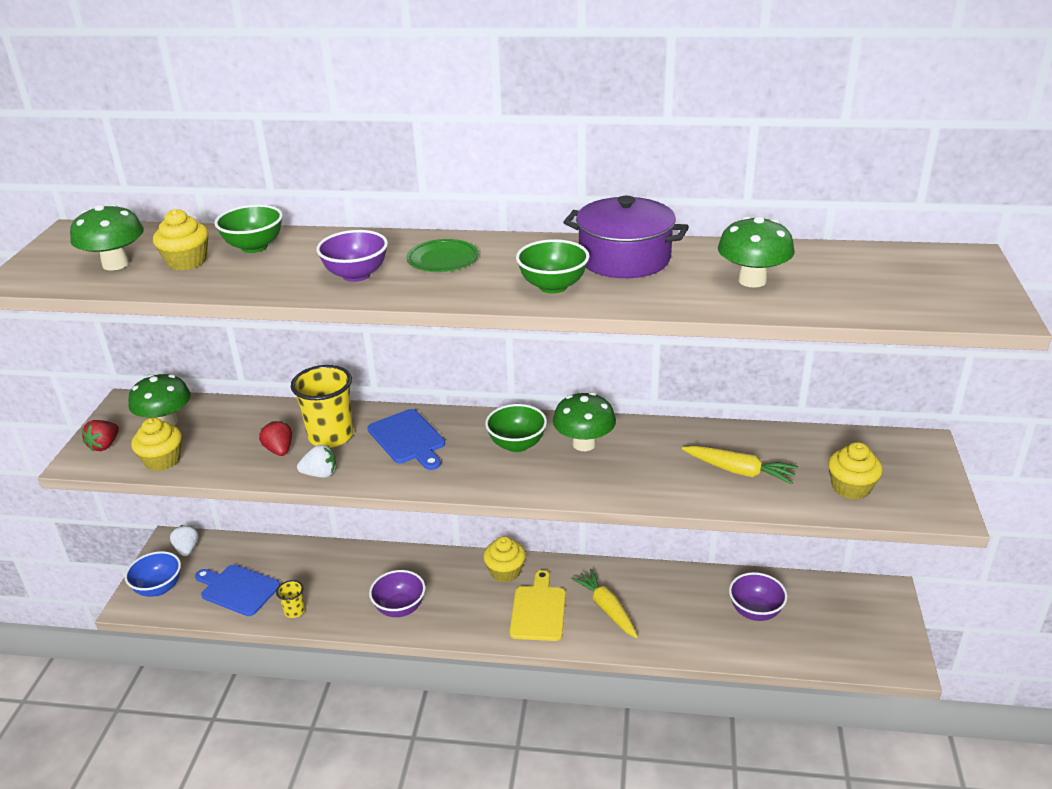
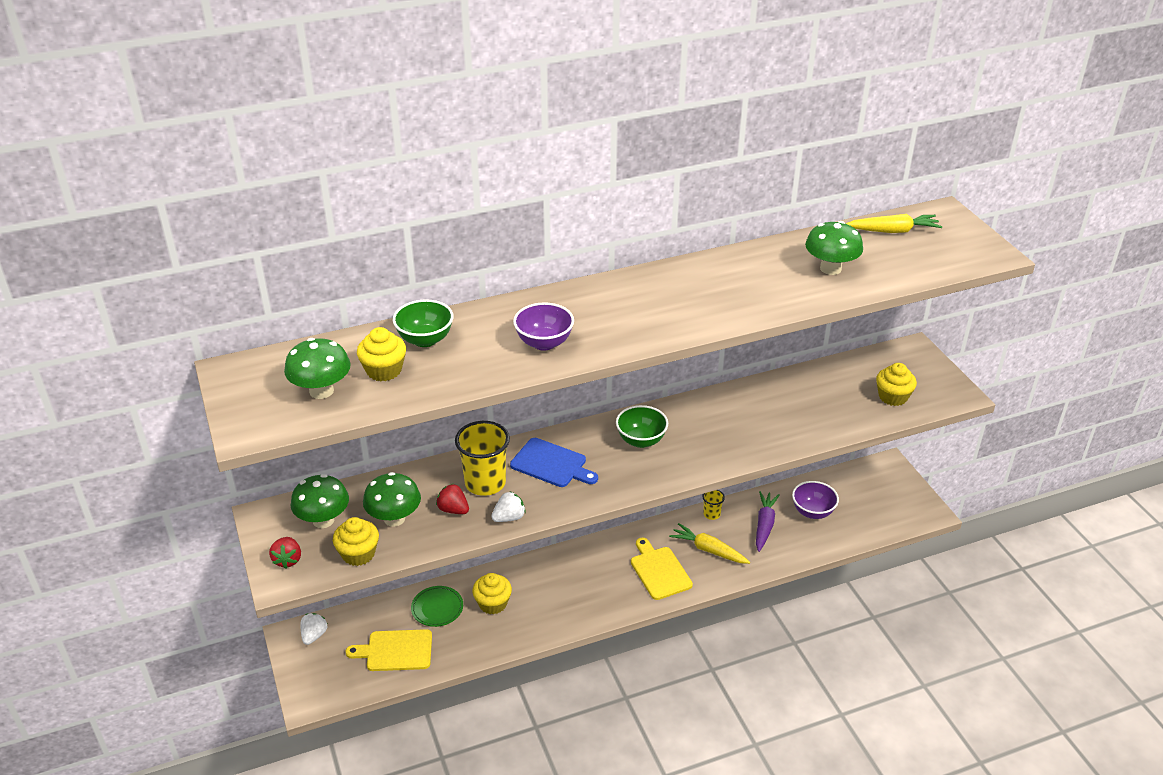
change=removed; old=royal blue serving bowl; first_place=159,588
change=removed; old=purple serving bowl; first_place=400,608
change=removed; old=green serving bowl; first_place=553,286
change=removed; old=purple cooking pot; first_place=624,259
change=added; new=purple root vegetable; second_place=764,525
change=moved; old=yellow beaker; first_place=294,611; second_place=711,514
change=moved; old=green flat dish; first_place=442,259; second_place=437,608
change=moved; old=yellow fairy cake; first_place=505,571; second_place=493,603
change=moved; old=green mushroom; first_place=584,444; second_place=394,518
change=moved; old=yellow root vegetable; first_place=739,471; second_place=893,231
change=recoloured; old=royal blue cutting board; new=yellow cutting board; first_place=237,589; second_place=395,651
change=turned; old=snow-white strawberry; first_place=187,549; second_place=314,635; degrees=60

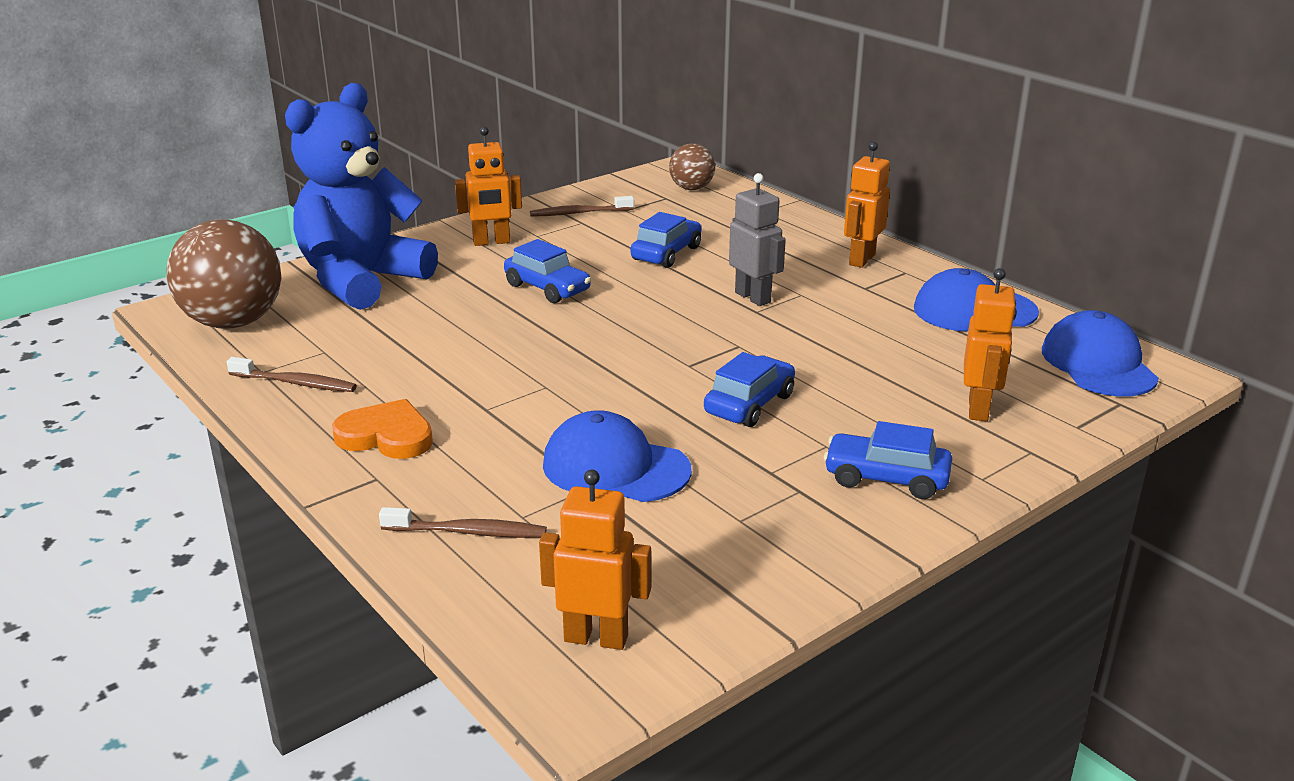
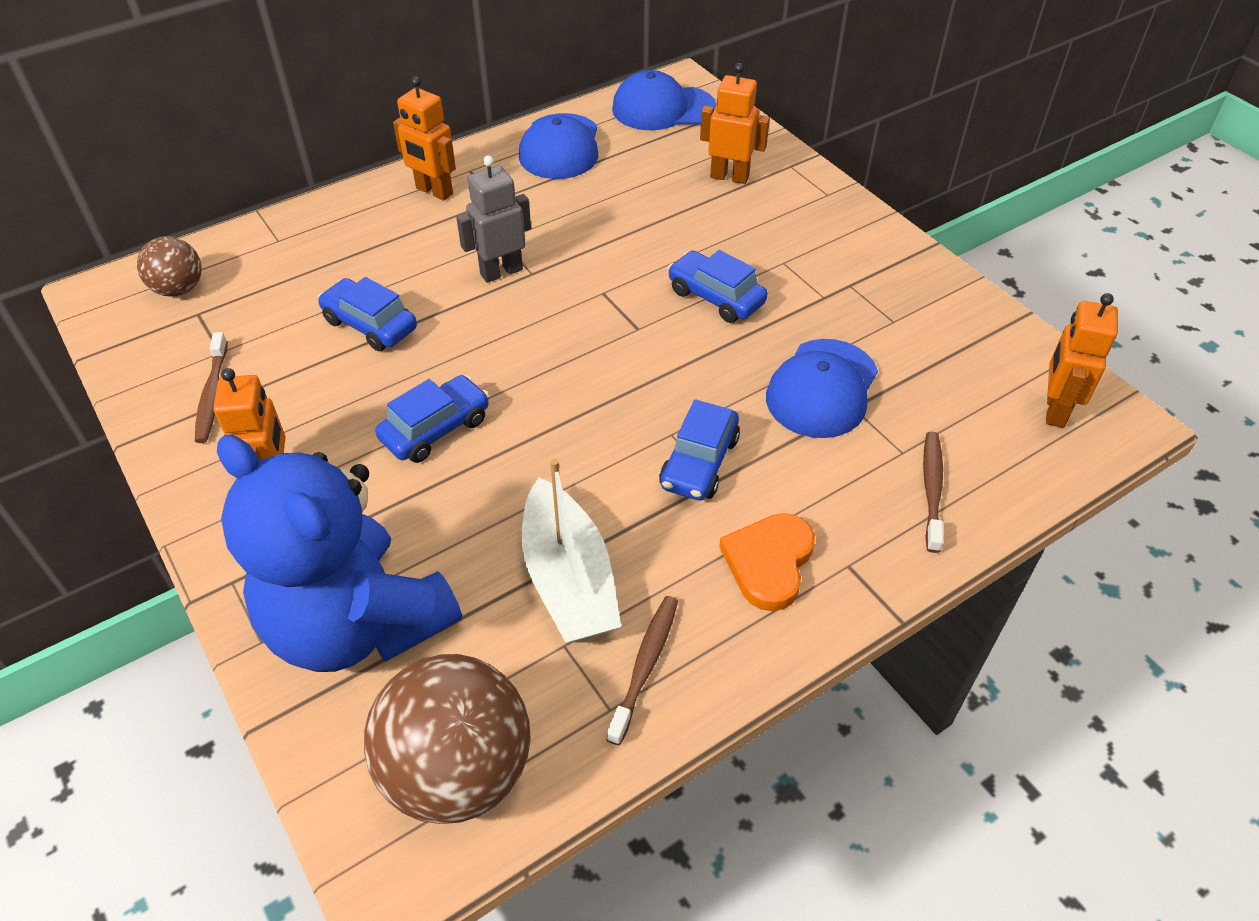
change=added; new=snow-white boat; second_place=568,579
change=moved; old=royal blue automobile; first_place=886,478; second_place=699,462

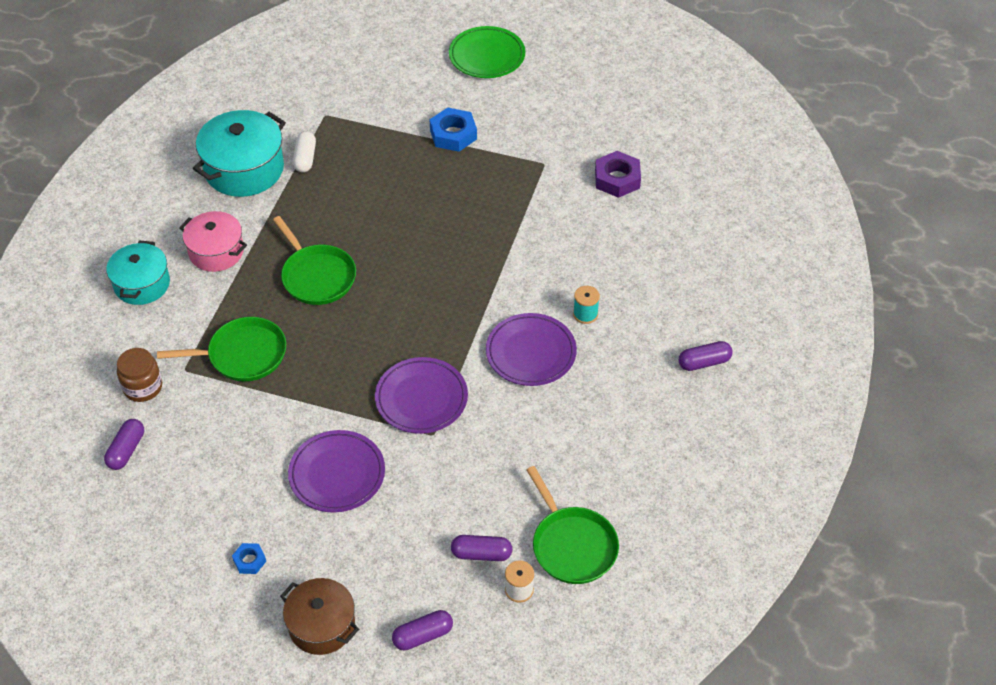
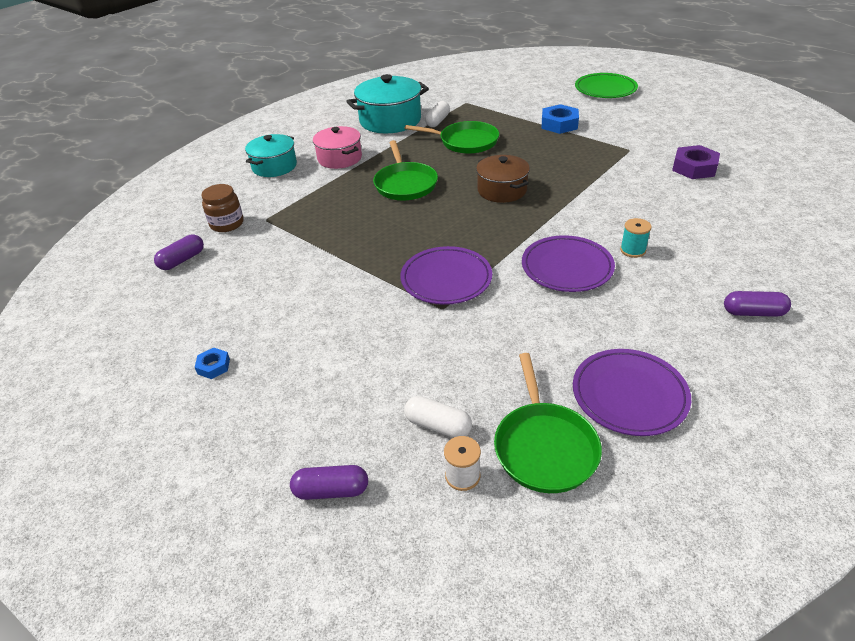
change=moved; old=green frying pan; first_place=243,354; second_place=465,142
change=moved; old=russet cooking pot; first_place=322,625; second_place=502,190
change=moved; old=purple flat dish; first_place=337,474; second_place=629,395
change=recoloured; old=purple pill; new=snow-white pill; first_place=481,554; second_place=438,425

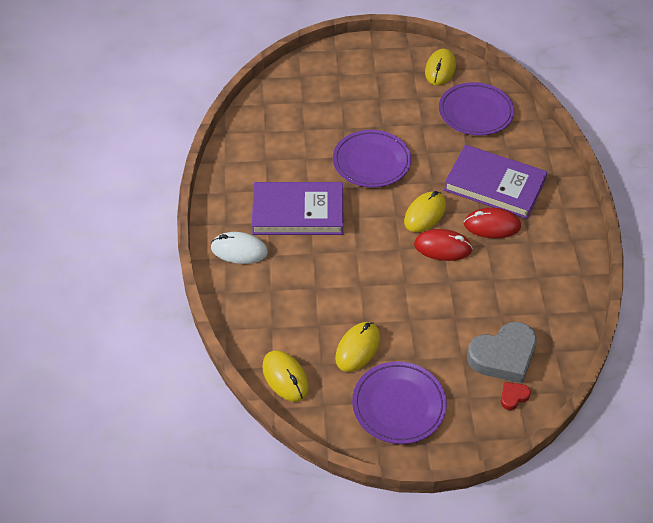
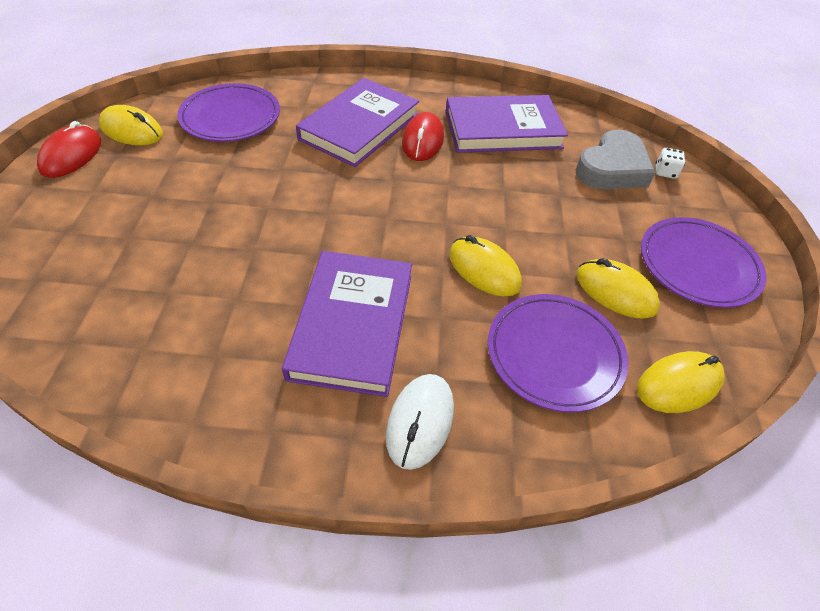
change=added; new=purple hardcover; second_place=502,129
change=moved; old=purple flat dish; first_place=371,162; second_place=554,354
change=moved; old=yellow mouse; first_place=425,214; second_place=484,270
change=moved; old=red mouse; first_place=442,247; second_place=71,155
change=replaced; old=red heart shape; new=snow-white dice; first_place=513,397; second_place=665,172
change=turned; old=gray heart shape; first_place=503,356; second_place=612,168; degrees=60

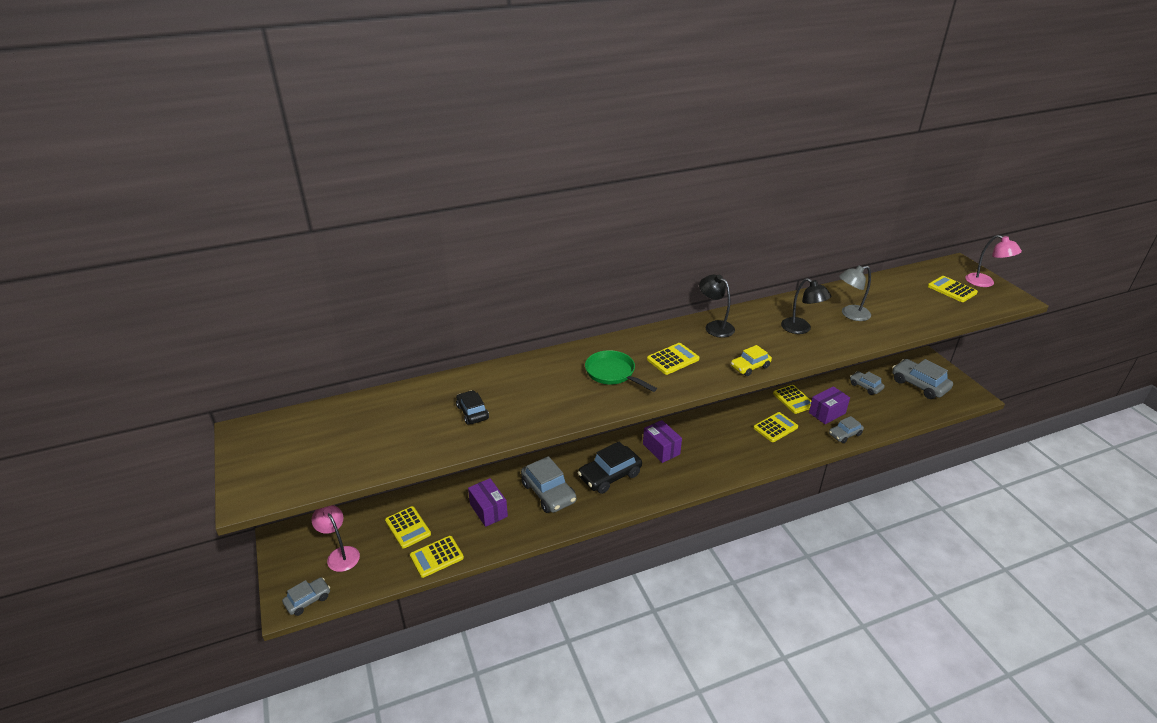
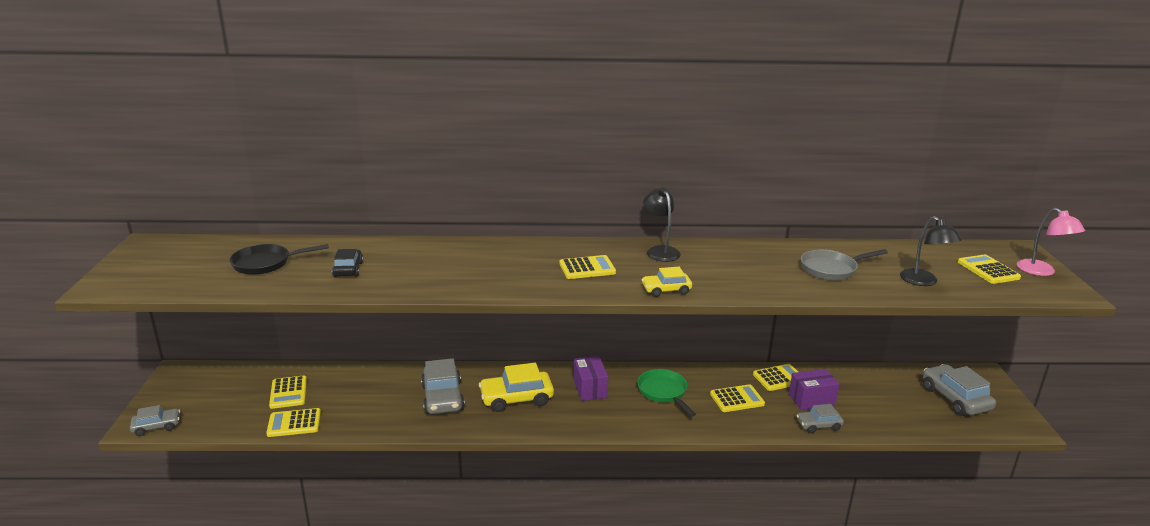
change=removed; old=rosy desk lamp; first_place=340,554
change=removed; old=purple package; first_place=488,510
change=removed; old=gray automobile; first_place=865,386
change=added; new=black frying pan; second_place=266,263
change=moved; old=green frying pan; first_place=612,373; second_place=663,392
change=moved; old=black desk lamp; first_place=801,329; second_place=923,281
change=replaced; old=gray desk lamp; new=gray frying pan; first_place=850,314; second_place=831,269
change=recoloured; old=black automobile; new=yellow automobile; first_place=609,475; second_place=516,398
change=turned; old=yellow calculator; first_place=793,400; second_place=779,378; degrees=-105

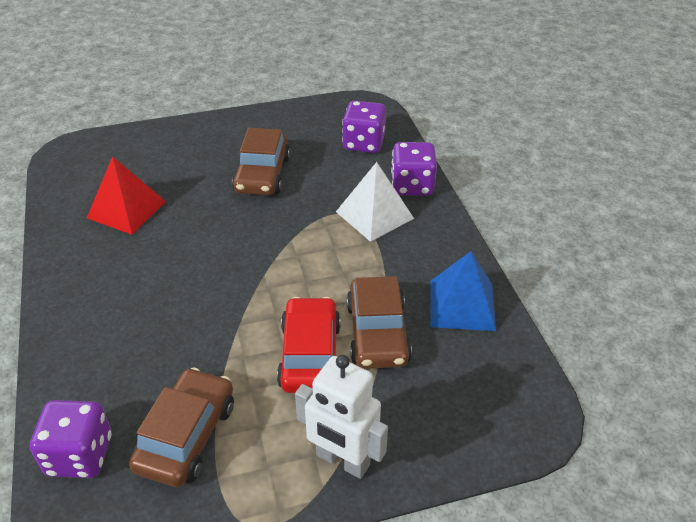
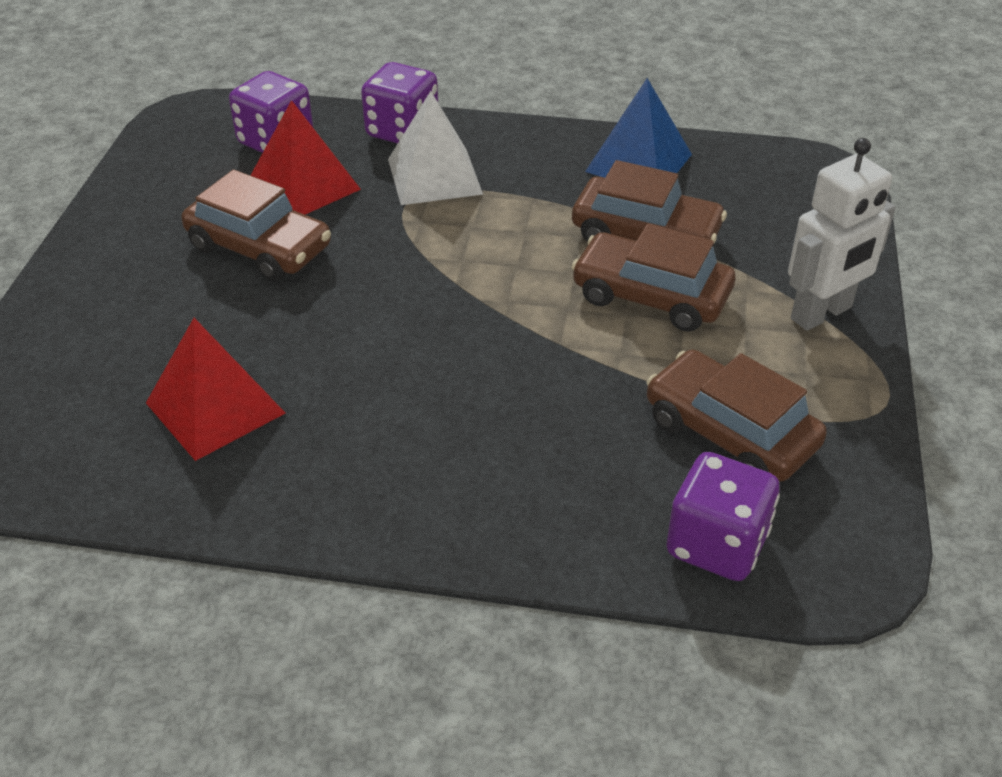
change=added; new=red pyramid; second_place=303,186
change=recoloured; old=red automobile; new=russet automobile; first_place=310,355; second_place=651,296

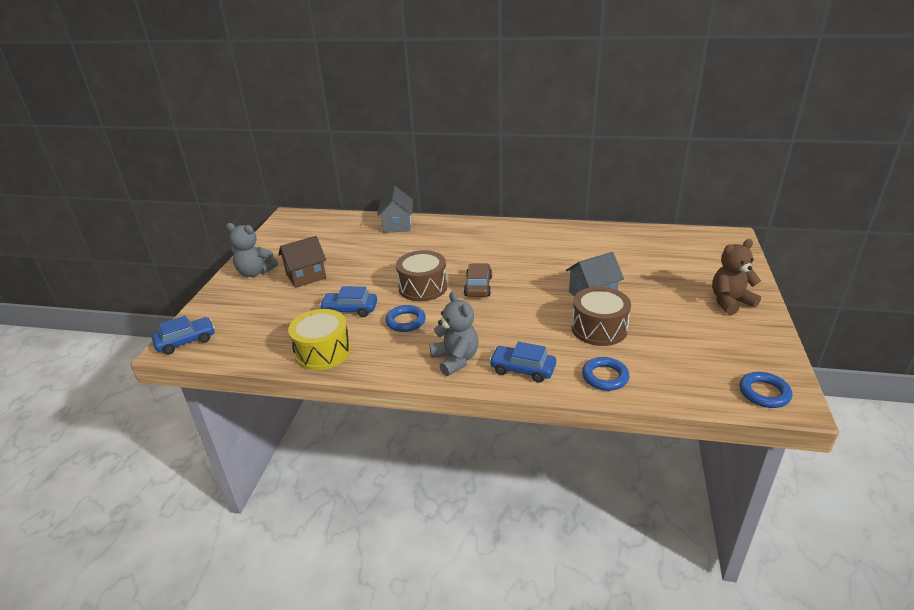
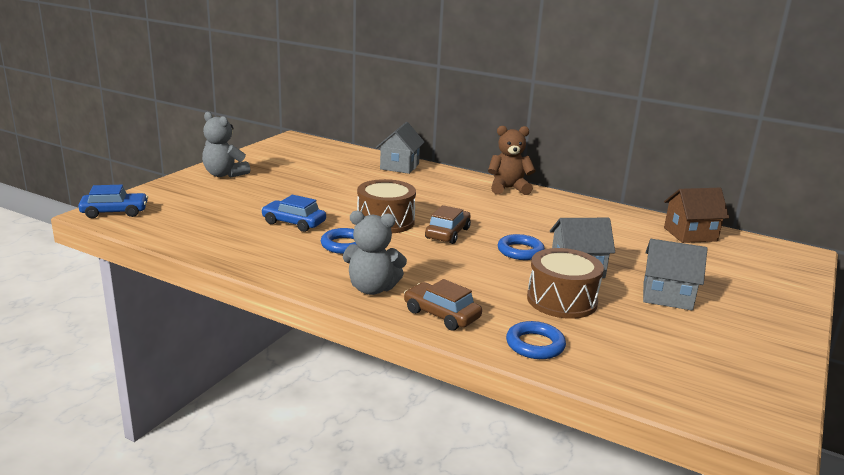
change=removed; old=yellow toy drum; first_place=323,352
change=added; new=gray cottage; second_place=667,296
change=moved; old=russet cottage; first_place=306,276; second_place=690,234
change=moved; old=russet teddy; first_place=730,302; second_place=508,188
change=moved; old=royal blue ring; first_place=764,393; second_place=520,251
change=recoloured; old=royal blue automobile; new=russet automobile; first_place=522,369; second_place=441,315
change=turned; old=gray teddy; first_place=455,359; second_place=372,288; degrees=105

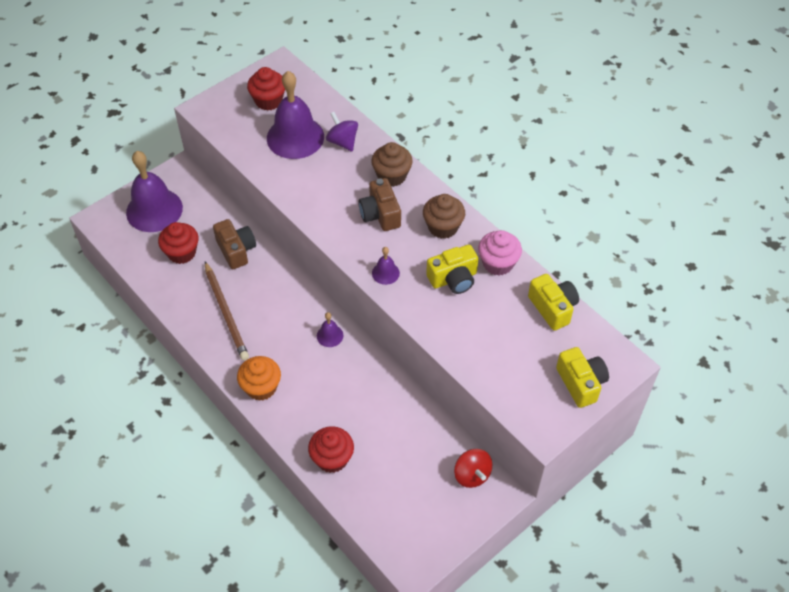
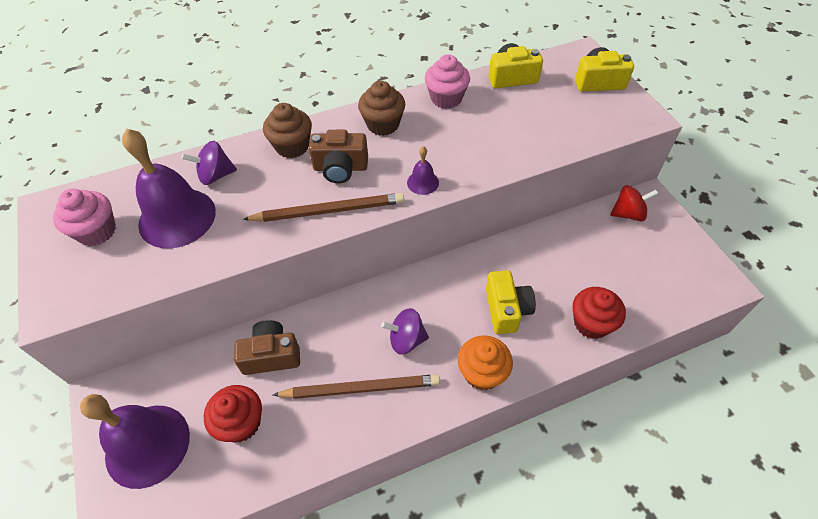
change=removed; old=purple bell; first_place=330,335
change=added; new=russet wooden pencil; second_place=328,211
change=added; new=purple spinning top; second_place=406,340
change=moved; old=yellow compact camera; first_place=453,279; second_place=506,309
change=recoloured; old=red fairy cake; new=rosy fairy cake; first_place=268,101; second_place=97,231

